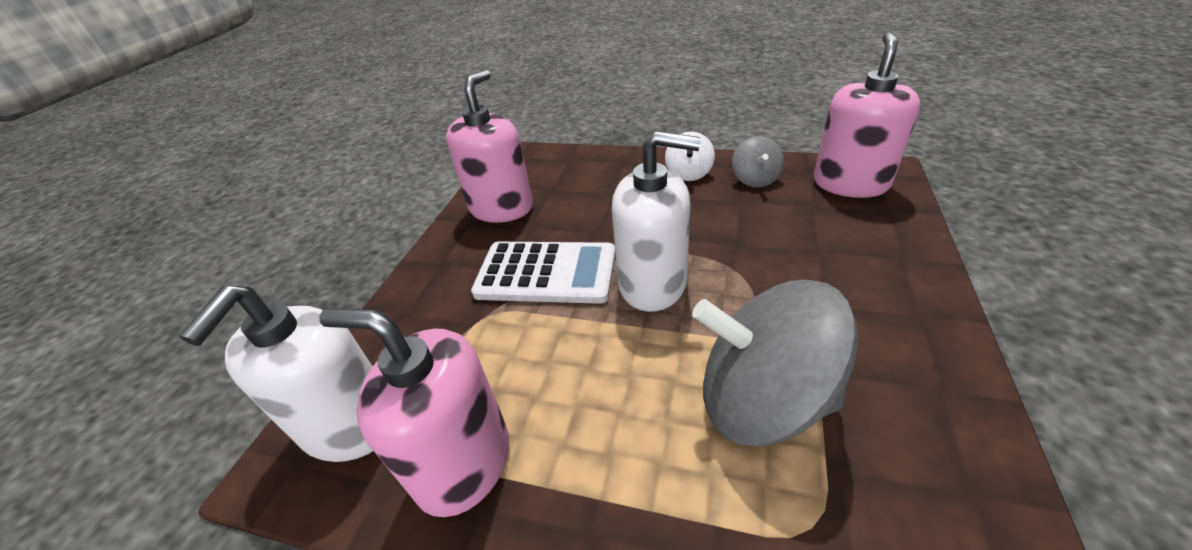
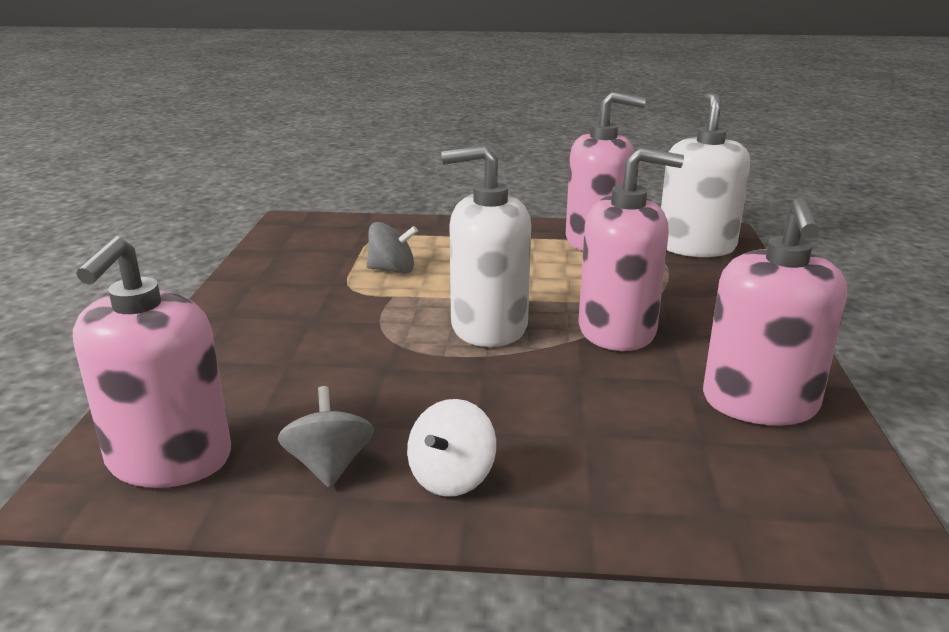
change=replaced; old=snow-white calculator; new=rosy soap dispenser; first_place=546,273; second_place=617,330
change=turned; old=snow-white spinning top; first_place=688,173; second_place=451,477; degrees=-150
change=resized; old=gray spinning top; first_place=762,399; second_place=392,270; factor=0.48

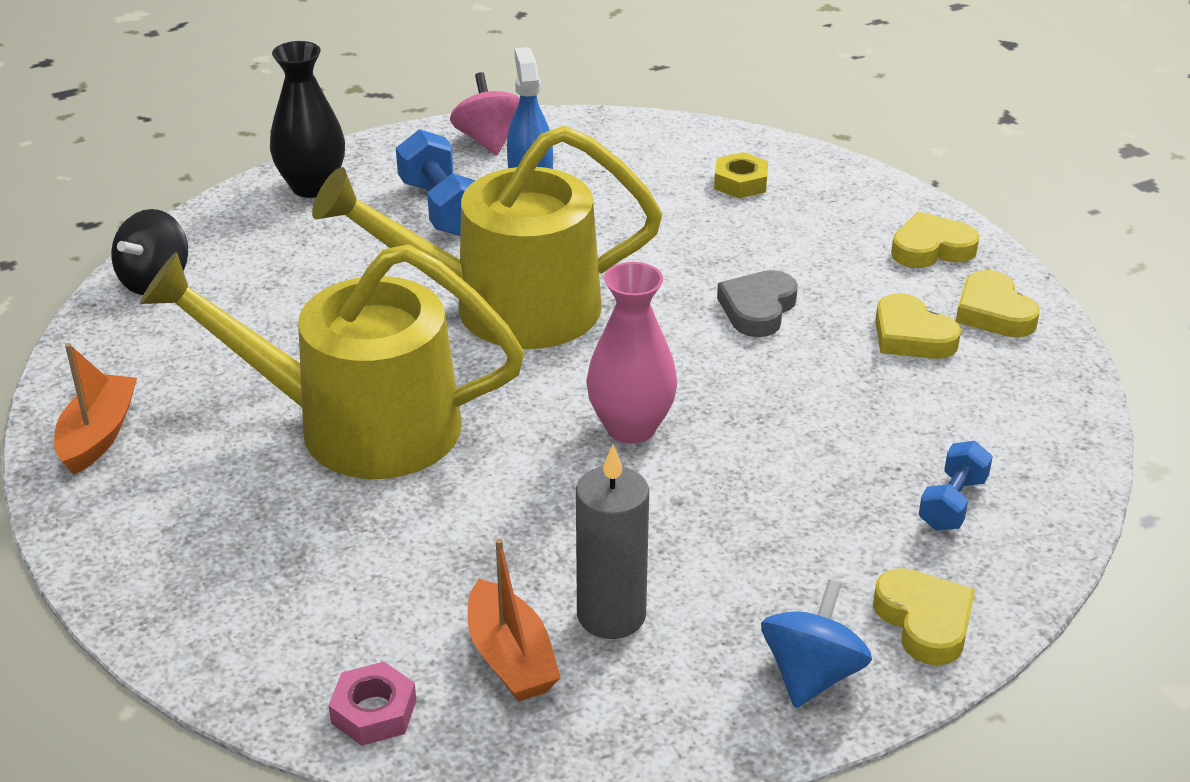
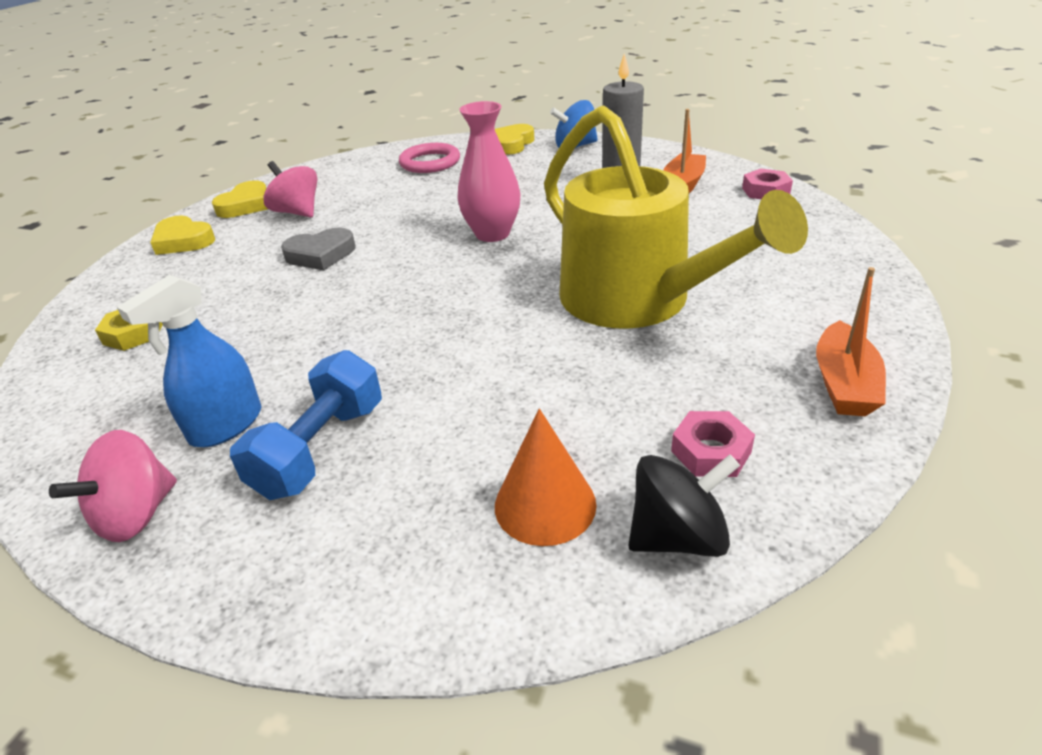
change=removed; old=black flower vase; first_place=312,187
change=removed; old=yellow watering can; first_place=506,308
change=added; new=bright orange cone; second_place=545,504
change=added; new=rosy hexagon nut; second_place=711,451
change=replaced; old=yellow heart shape; new=rosy spinning top; first_place=911,336; second_place=297,212
change=replaced; old=royal blue hand weight; new=rosy ring; first_place=952,503; second_place=430,162
change=turned; old=bright orange boat; first_place=98,435; second_place=843,384; degrees=-45

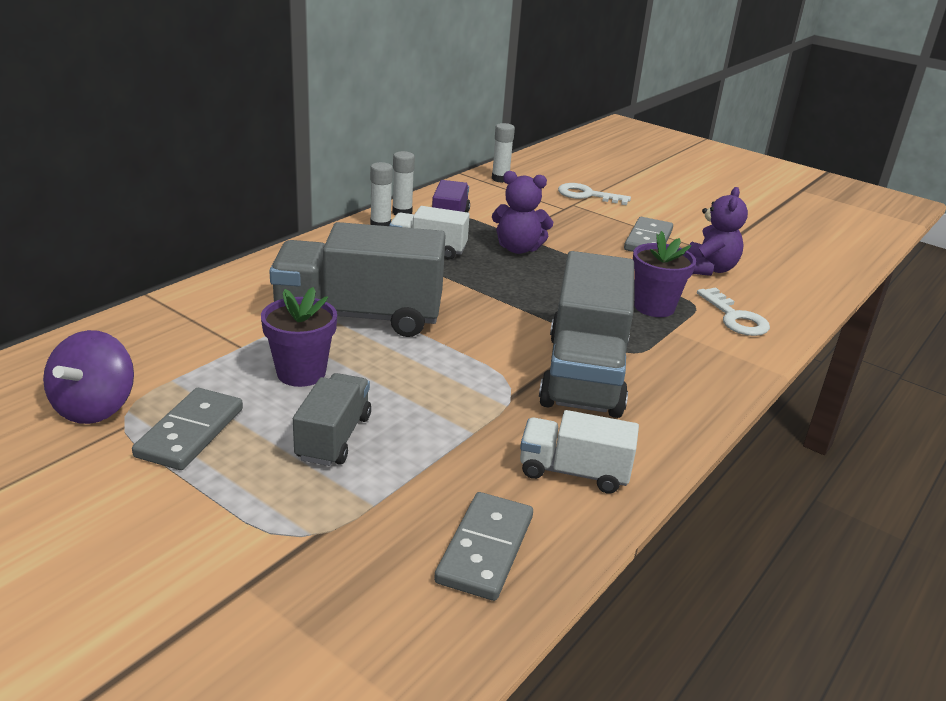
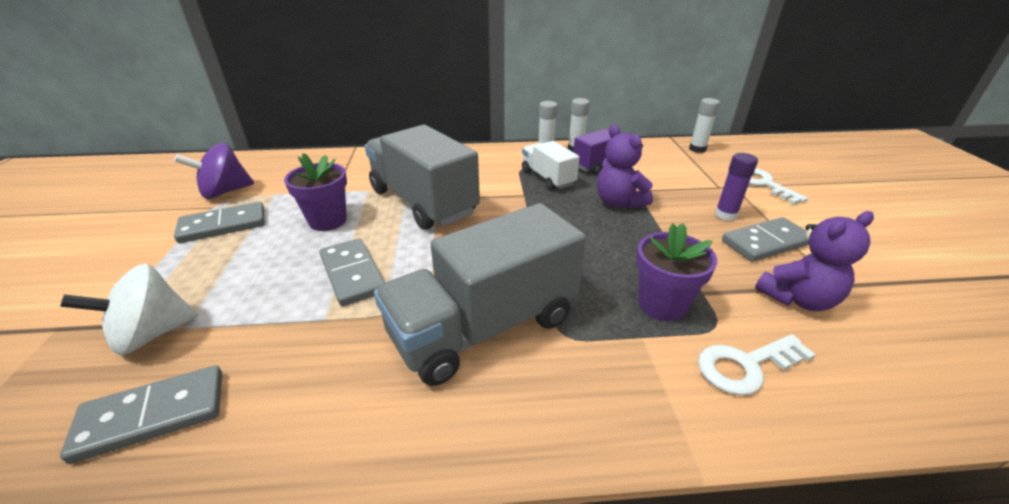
change=removed; old=gray truck; first_place=334,437
change=removed; old=snow-white truck; first_place=574,472
change=added; new=snow-white spinning top; second_place=152,334
change=added; new=gray domino piece; second_place=352,274
change=added; new=purple glue stick; second_place=725,215
change=turned; old=snow-white door key; first_place=735,318; second_place=745,365; degrees=45

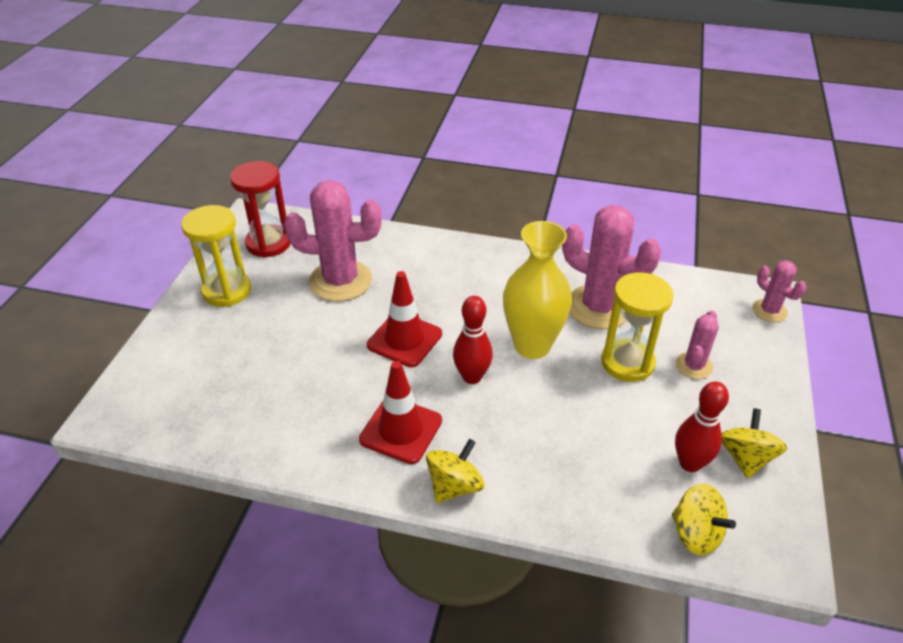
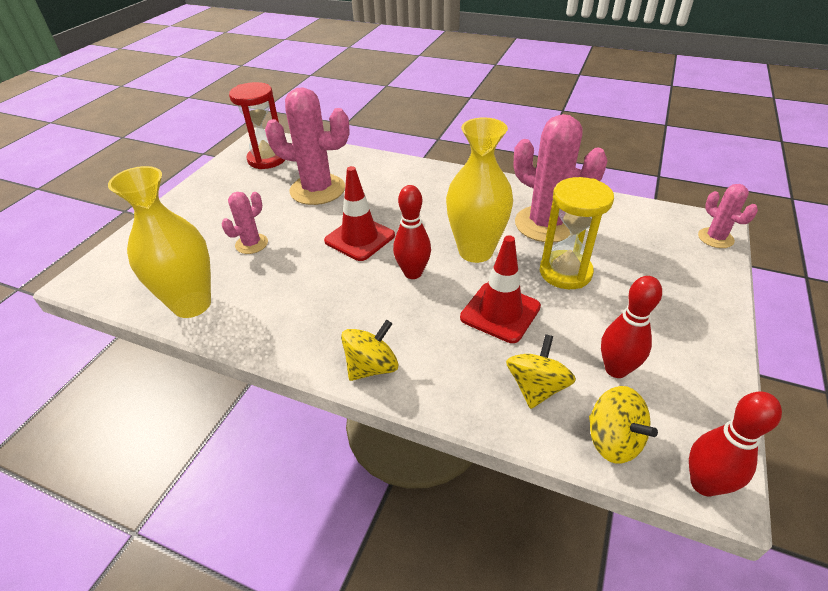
change=removed; old=yellow hourglass; first_place=227,291
change=added; new=yellow flower vase; second_place=192,304
change=added; new=red tenpin; second_place=704,484
change=moved; old=red traffic cone; first_place=401,430; second_place=500,312
change=moved; old=rosy cactus; first_place=694,366; second_place=251,244
change=moved; old=yellow spinning top; first_place=745,458; second_place=536,387

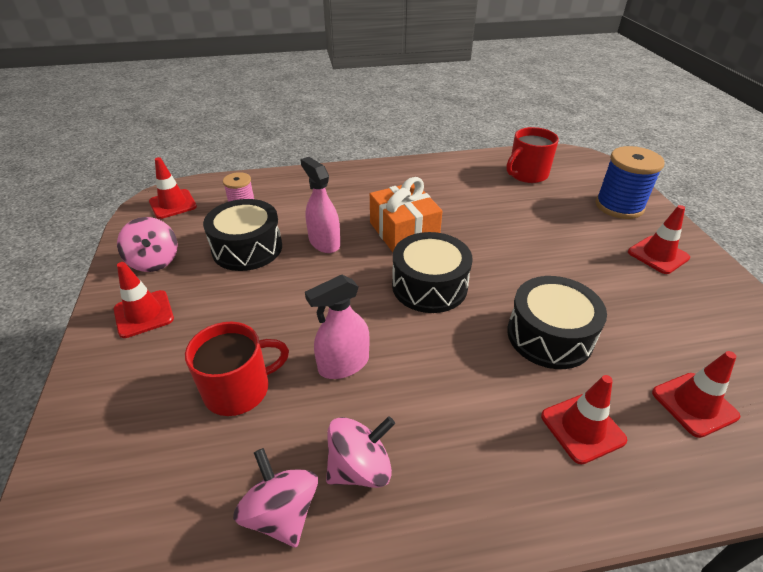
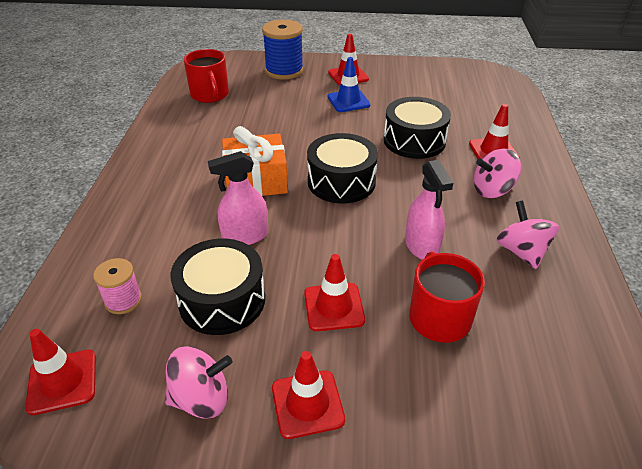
change=added; new=royal blue traffic cone; second_place=348,101
change=moved; old=rosy spinning top; first_place=281,513; second_place=492,190
change=moved; old=red traffic cone; first_place=694,404; second_place=334,307

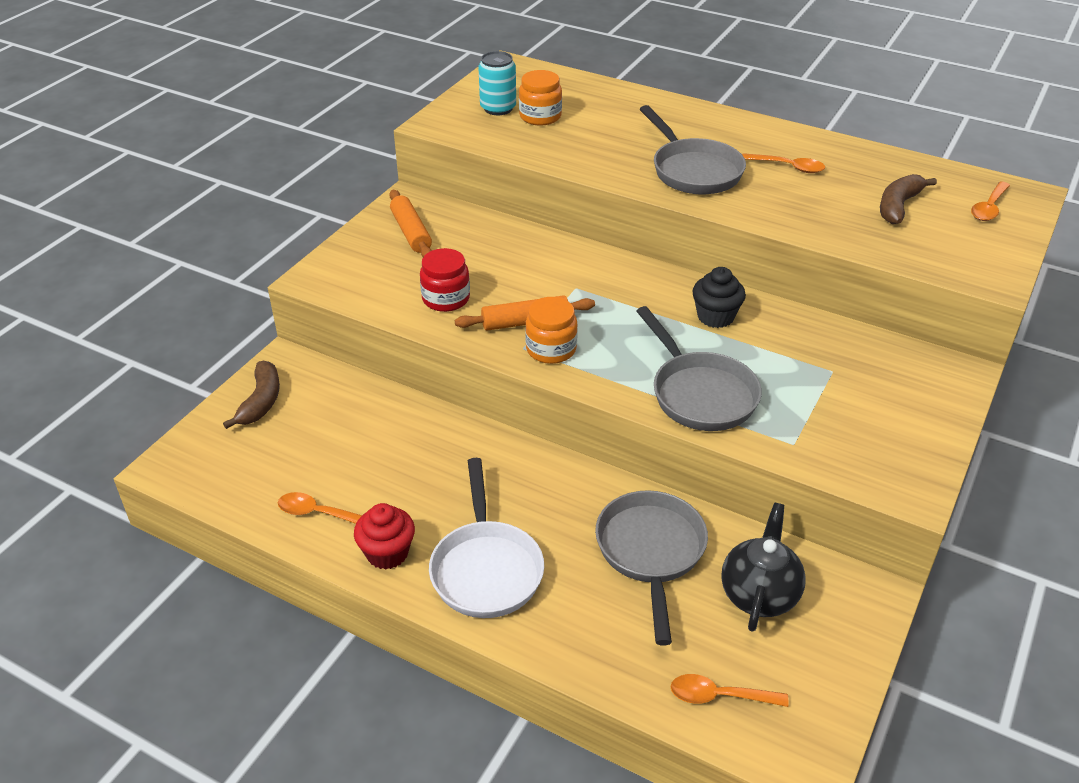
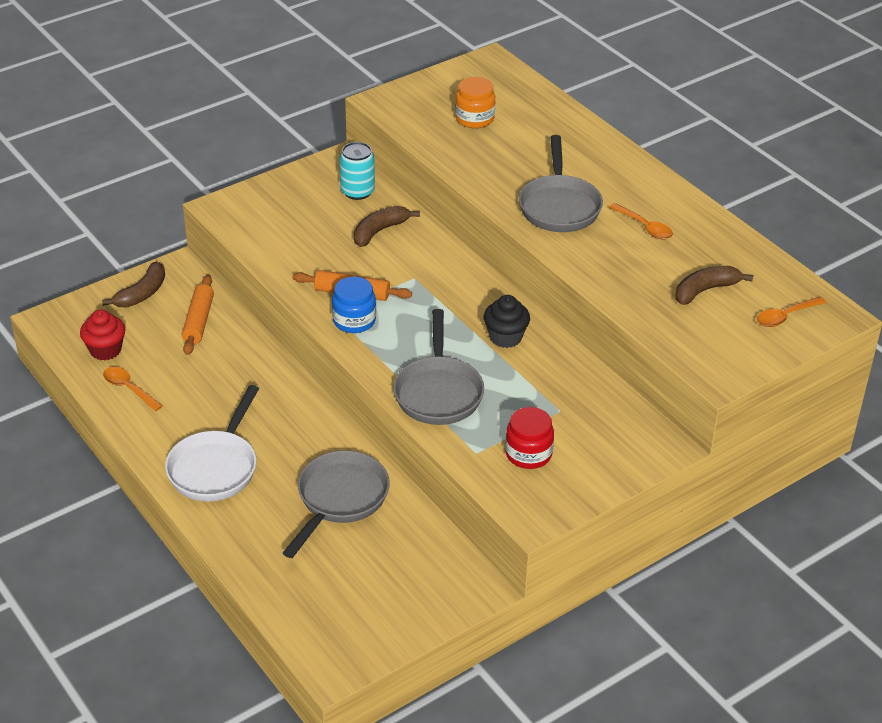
change=removed; old=bright orange teaspoon; first_place=719,696
change=removed; old=black teapot; first_place=759,594
change=added; new=russet toy banana; second_place=379,231
change=moved; old=red fairy cake; first_place=387,553; second_place=105,350
change=moved; old=bright orange pastry roller; first_place=411,232; second_place=198,321
change=moved; old=red jar; first_place=446,299; second_place=528,454
change=moved; old=aqua can; first_place=498,108; second_place=357,191
change=recoloured; old=bright orange jar; new=royal blue jar; first_place=551,349; second_place=354,321

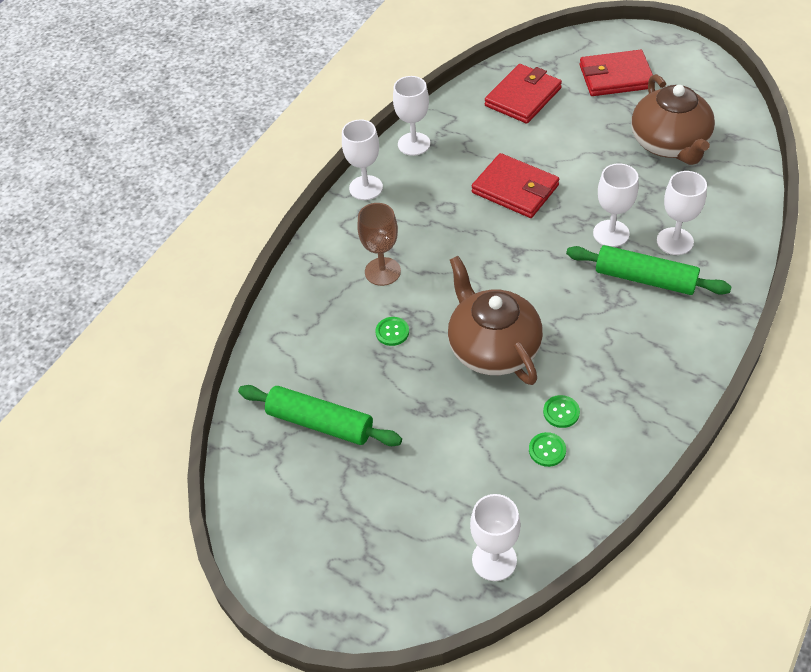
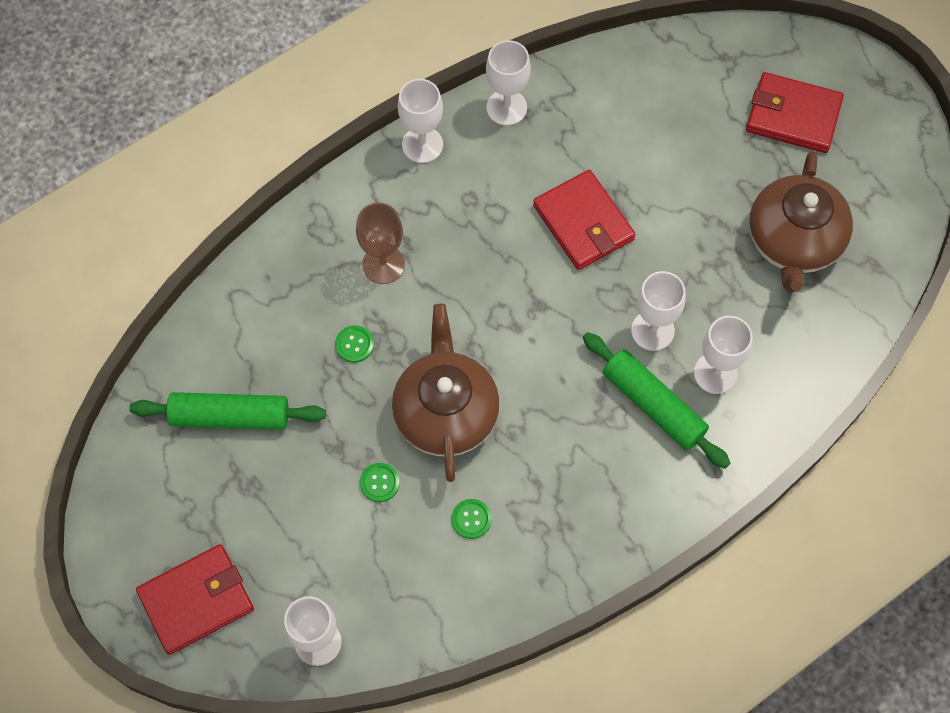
change=moved; old=red card wallet; first_place=523,97; second_place=196,600
change=moved; old=green sewing button; first_place=547,450; second_place=379,483
change=turned; old=green pastry roller; first_place=320,423; second_place=230,417; degrees=-45

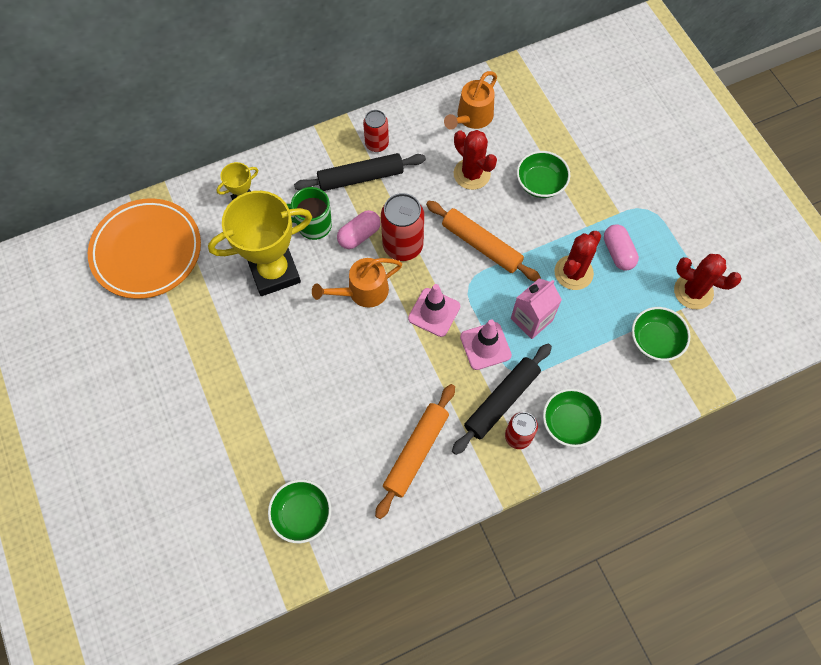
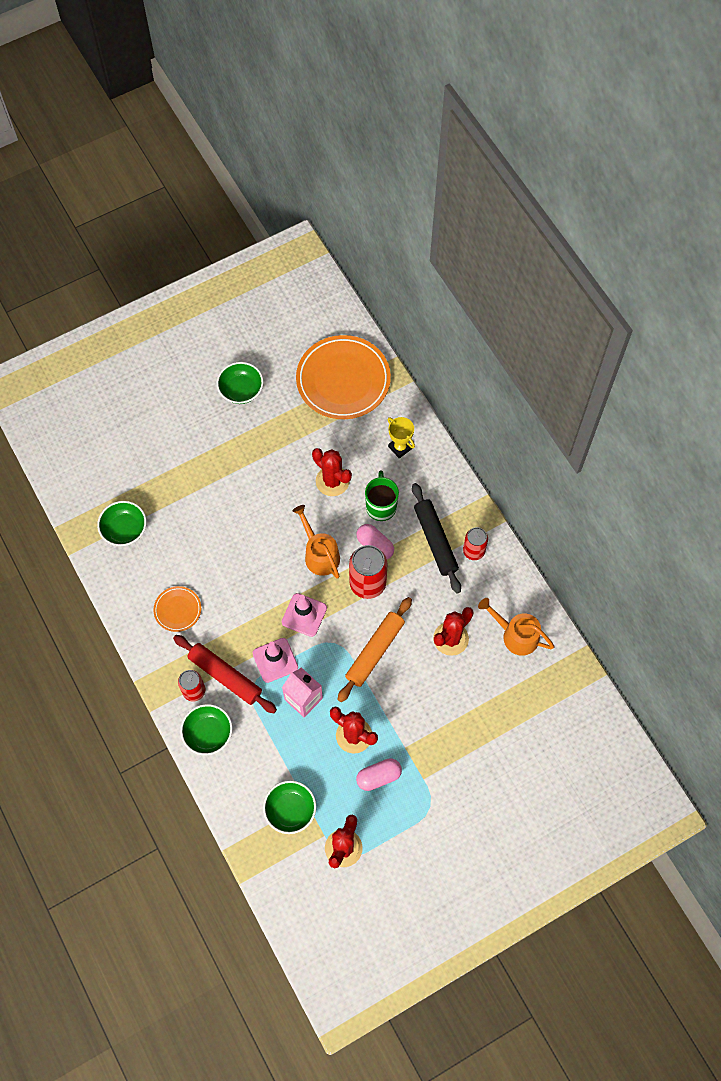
change=moved; old=green serving bowl; first_place=540,183; second_place=241,390
change=replaced; old=yellow prize cup; new=red cactus; first_place=274,272; second_place=332,481
change=replaced; old=bright orange pastry roller; new=bright orange flat dish; first_place=416,452; second_place=177,610
change=recoloured; old=black pastry roller; new=red pastry roller; first_place=501,400; second_place=225,676

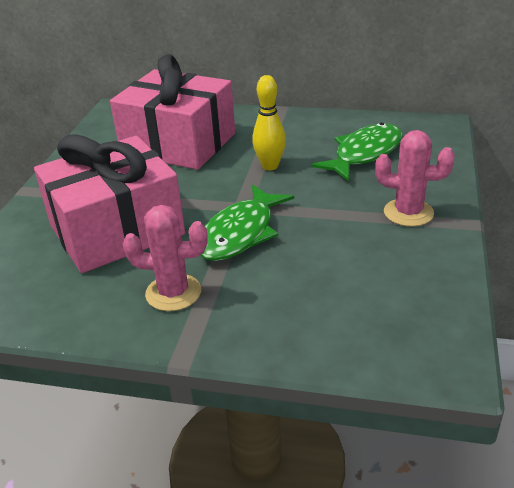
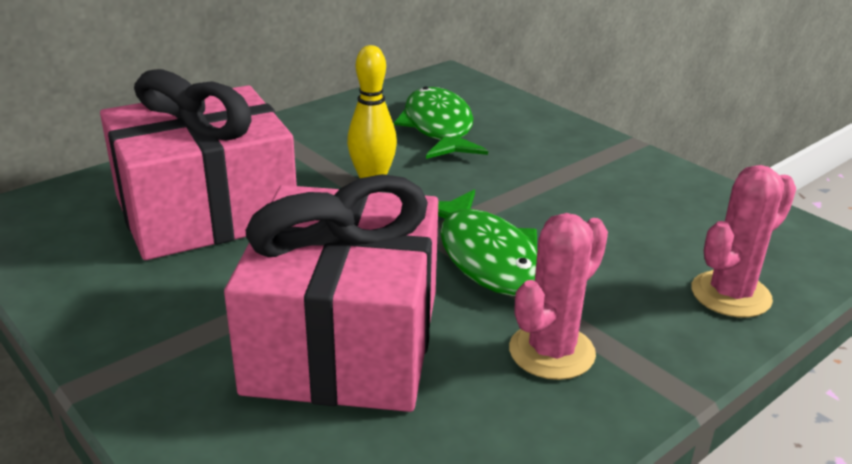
change=moved; old=rosy cactus; first_place=408,213; second_place=730,294

